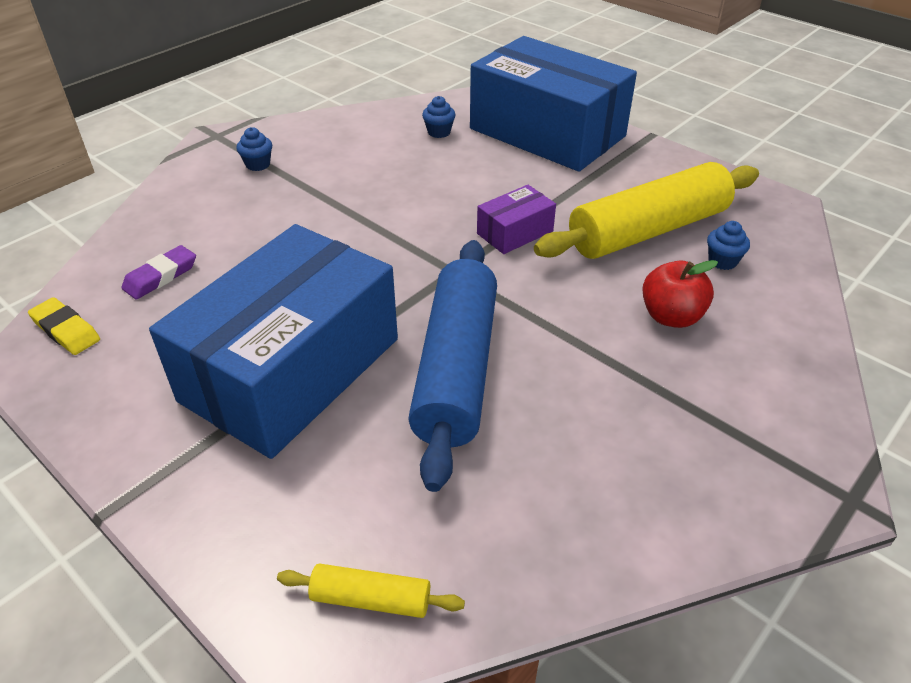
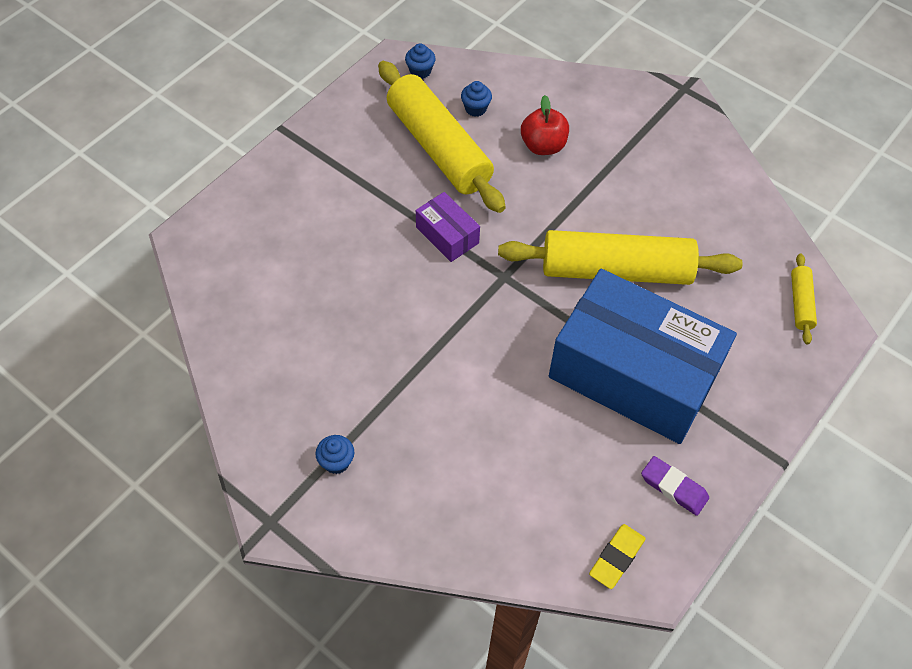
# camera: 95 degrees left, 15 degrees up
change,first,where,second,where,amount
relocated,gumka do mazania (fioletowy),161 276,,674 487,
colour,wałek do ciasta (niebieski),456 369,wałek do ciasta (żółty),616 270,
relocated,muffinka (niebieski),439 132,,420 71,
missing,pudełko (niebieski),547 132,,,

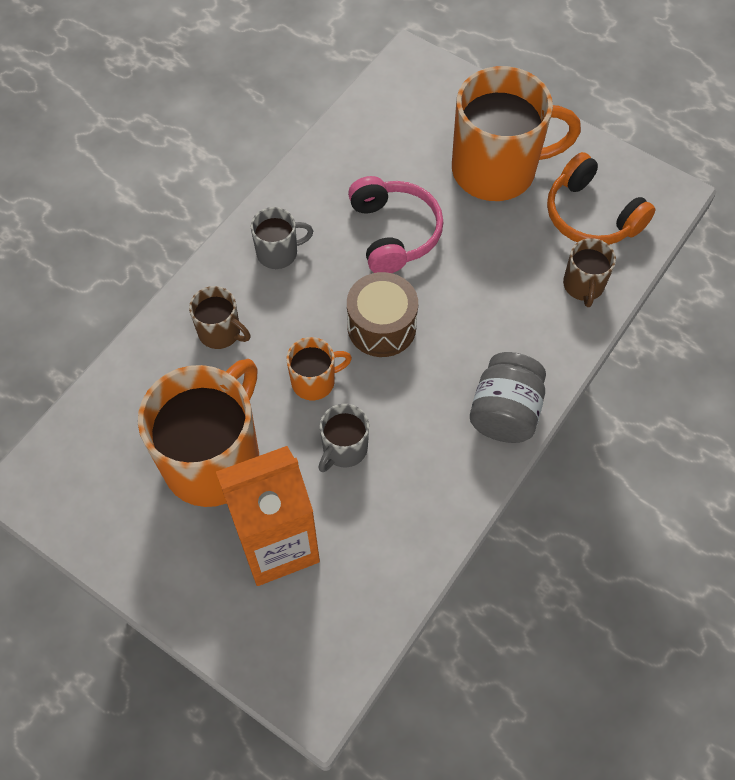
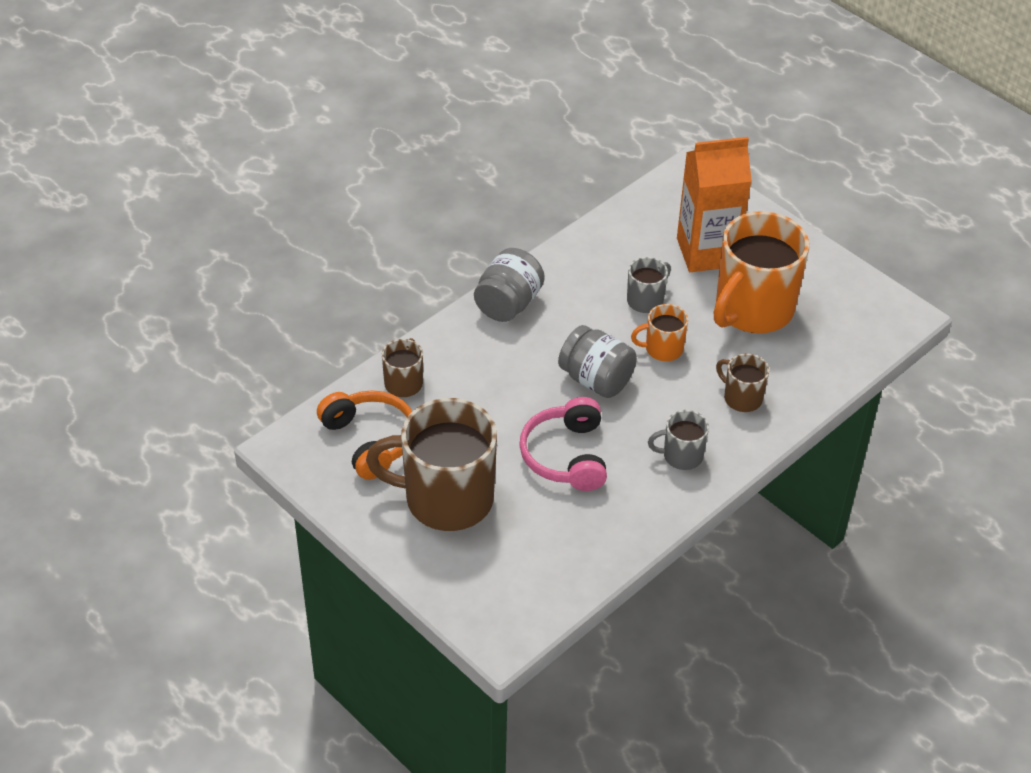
# camera: 170 degrees left, 15 degrees down
change,first,where,second,where,amount
exchanged,bęben (brązowy),381 326,słoik (szary),596 380,
colour,kubek (pomarańczowy),496 170,kubek (brązowy),446 499,

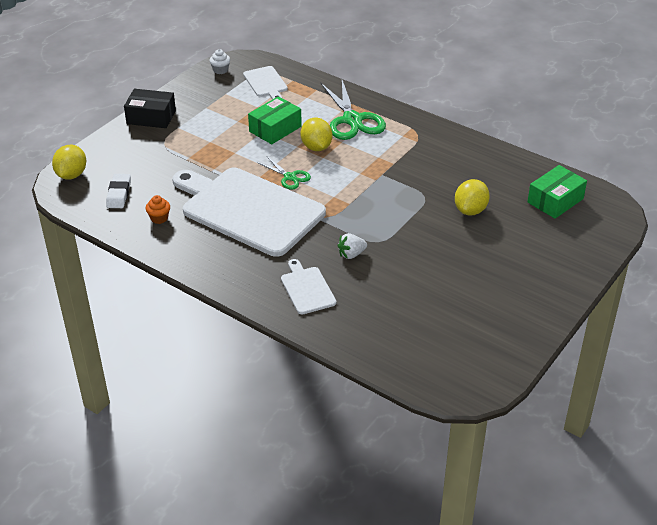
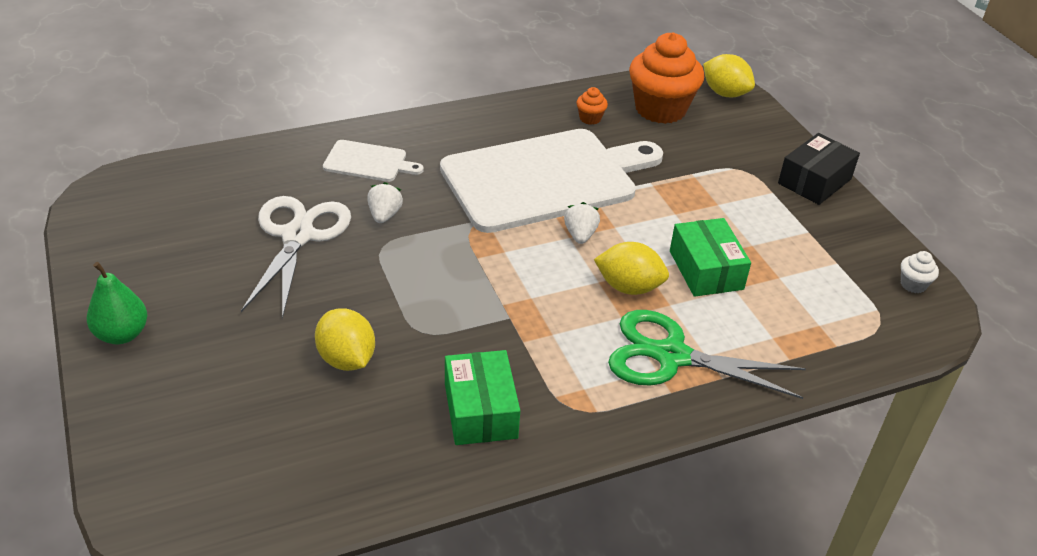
# camera: 120 degrees right, 0 degrees up
change,first,where,second,where,amount
exchanged,gumka do mazania (biały),119 194,muffinka (pomarańczowy),660 109,
missing,deska do krojenia (biały),266 83,,,
exchanged,nożyczki (zielony),290 177,truskawka (biały),580 235,
relocated,pudełko (zielony),555 200,,480 410,
appeared,,,gruszka (zielony),122 334,
appeared,,,nożyczki (biały),297 235,

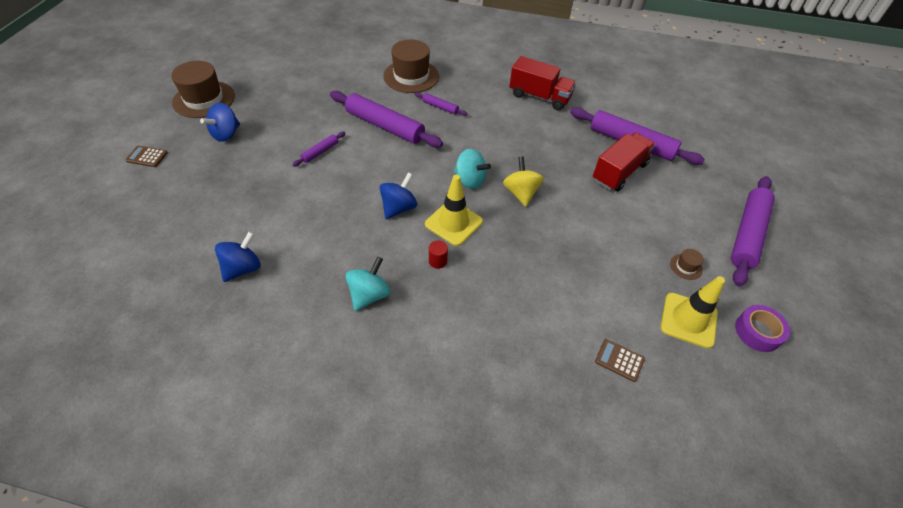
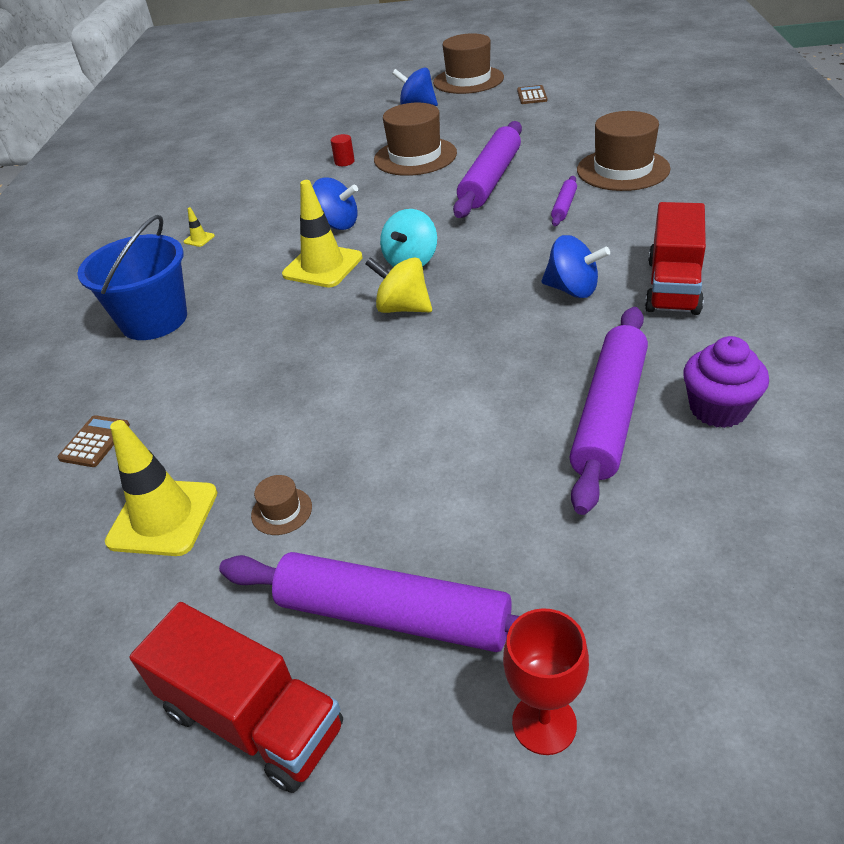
# camera: 85 degrees right, 10 degrees down
change,first,where,second,where,amount
relocated,kalkulator (brązowy),147 157,,532 95,
relocated,bączek (niebieski),243 268,,572 290,
exchanged,wałek do ciasta (fioletowy),320 152,kapelusz (brązowy),415 157,
exchanged,bączek (turkusowy),369 295,pachołek (żółty),199 239,
relocated,walec (czerwony),438 261,,344 162,
spun,bączek (żółty),521 193,,402 308,135 degrees counterclockwise
relocated,ciężarówka (czerwony),619 172,,253 719,
missing,taśma klejąca (fioletowy),757 332,,,
appeared,,,wiadro (niebieski),154 320,
appeared,,,kielich (czerwony),544 723,
appeared,,,muffinka (fioletowy),718 409,

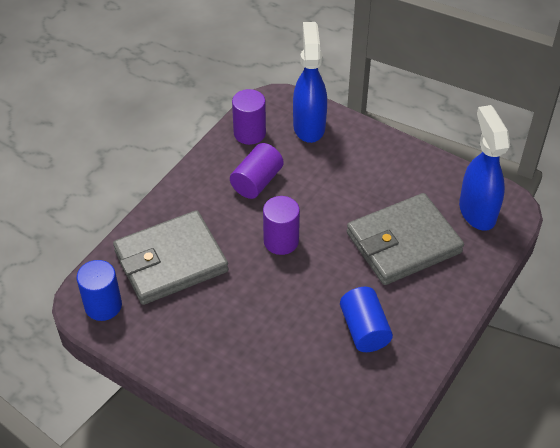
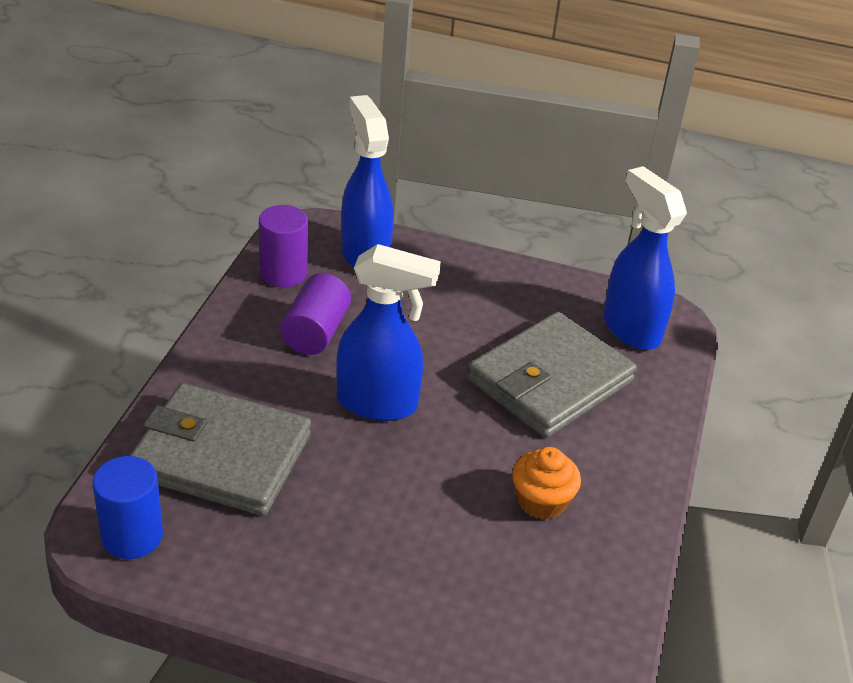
# camera: 20 degrees left, 10 degrees down
change,first,where,second,where,amount
spun,portfel (szary),171 261,,221 456,60 degrees clockwise
exchanged,walec (fioletowy),281 241,spryskiwacz (niebieski),378 404,
exchanged,walec (niebieski),364 329,muffinka (pomarańczowy),541 501,

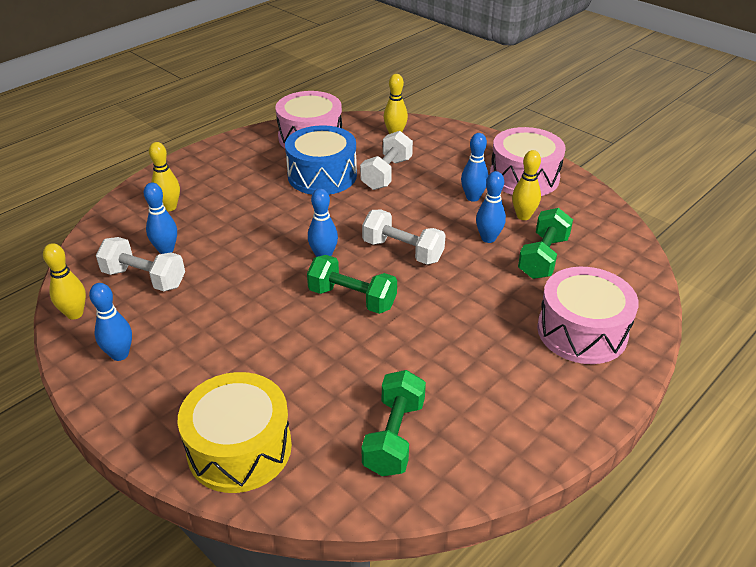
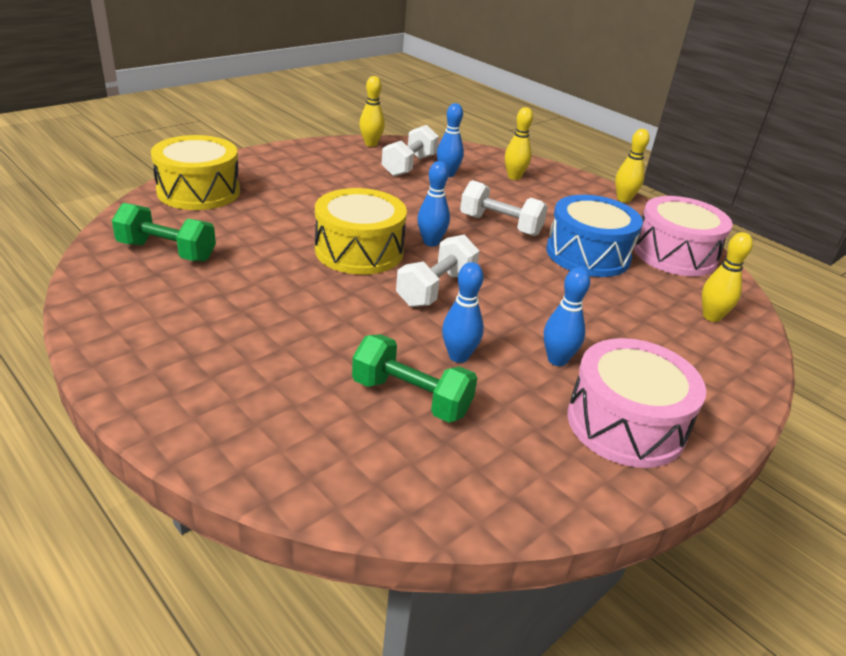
# camera: 90 degrees right, 5 degrees down
change,first,where,second,where,amount
missing,kręgiel (niebieski),120 354,,,
exchanged,hantel (zielony),352 298,bęben (żółty),359 251,
relocated,hantel (biały),386 174,,500 225,
relocated,kręgiel (żółty),523 216,,623 199,
missing,bęben (różowy),582 331,,,

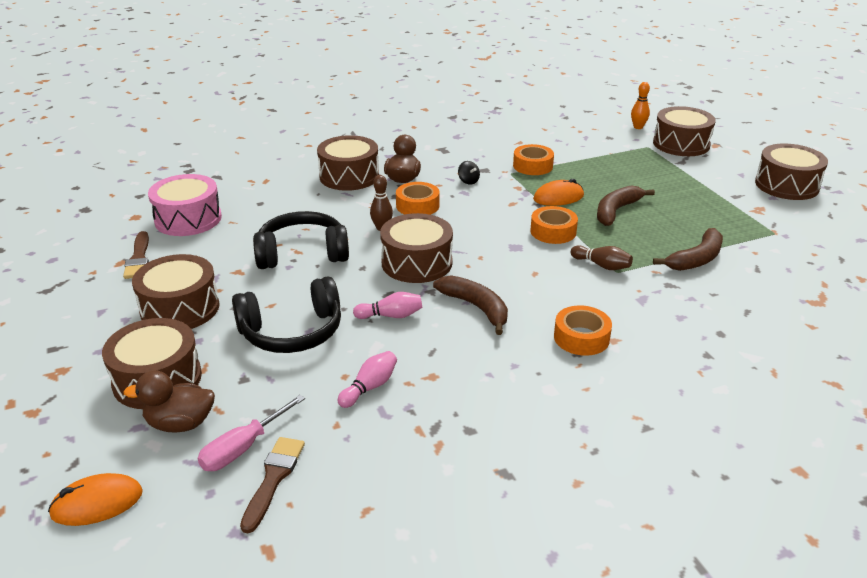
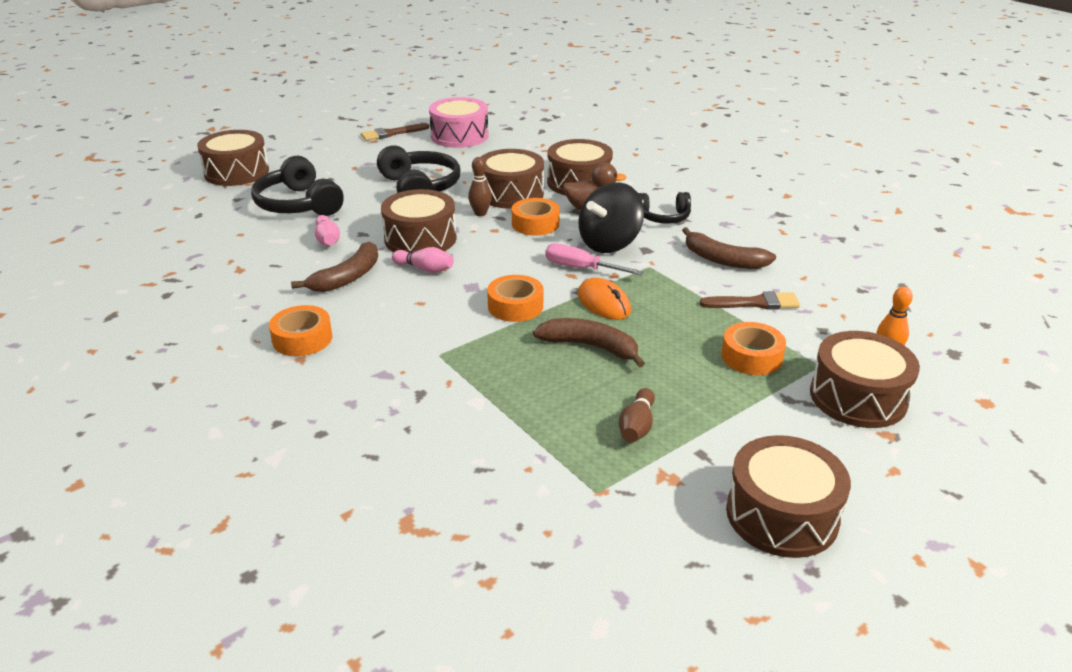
# camera: 75 degrees right, 0 degrees up
change,first,where,second,where,amount
missing,myszka (pomarańczowy),97 503,,,
missing,kaczka (brązowy),180 424,,,
relocated,bęben (brązowy),180 308,,511 193,
relocated,śrubokręt (różowy),242 448,,580 268,
relocated,pędzel (brązowy),273 478,,755 303,
relocated,kręgiel (różowy),369 387,,425 269,
size,bączek (czarny),468 181,,609 244,x2.47
relocated,taśma klejąca (pomarańczowy),532 166,,751 357,
relocated,kręgiel (brązowy),602 265,,637 426,
relocated,banan (brązowy),696 259,,722 260,
appeared,,,słuchawki (czarny),663 217,

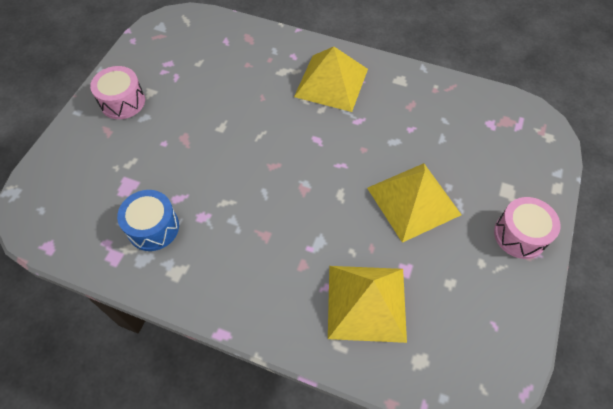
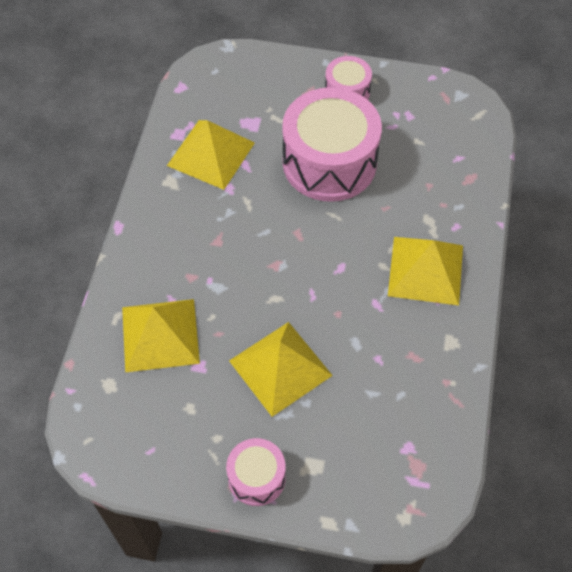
# camera: 80 degrees right, 0 degrees up
change,first,where,second,where,amount
exchanged,bęben (niebieski),153 227,piramida (żółty),211 154,
appeared,,,bęben (różowy),329 162,

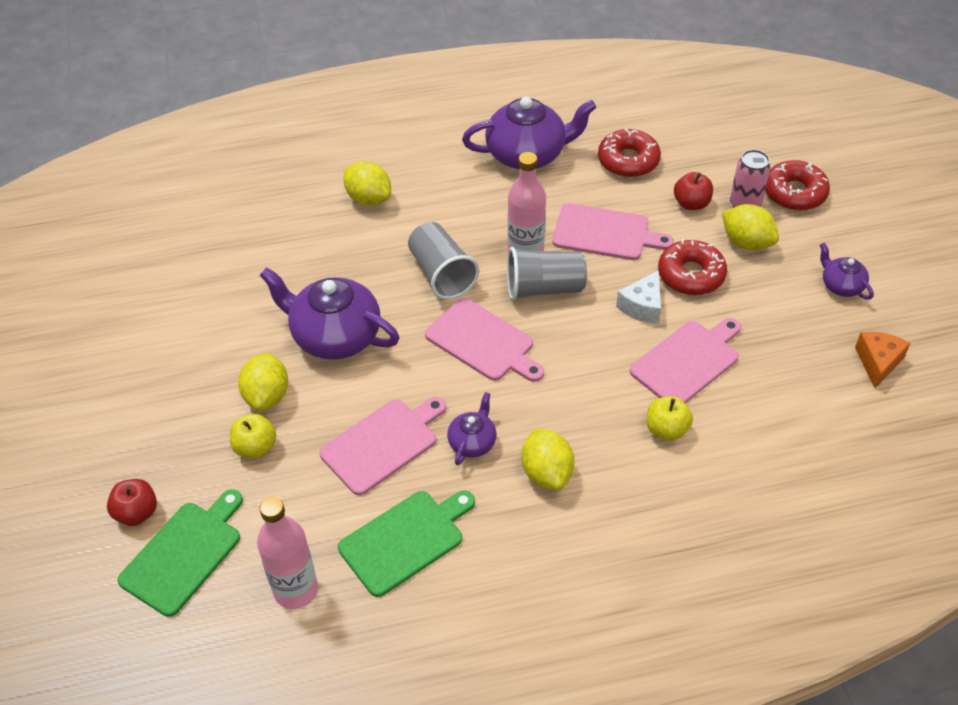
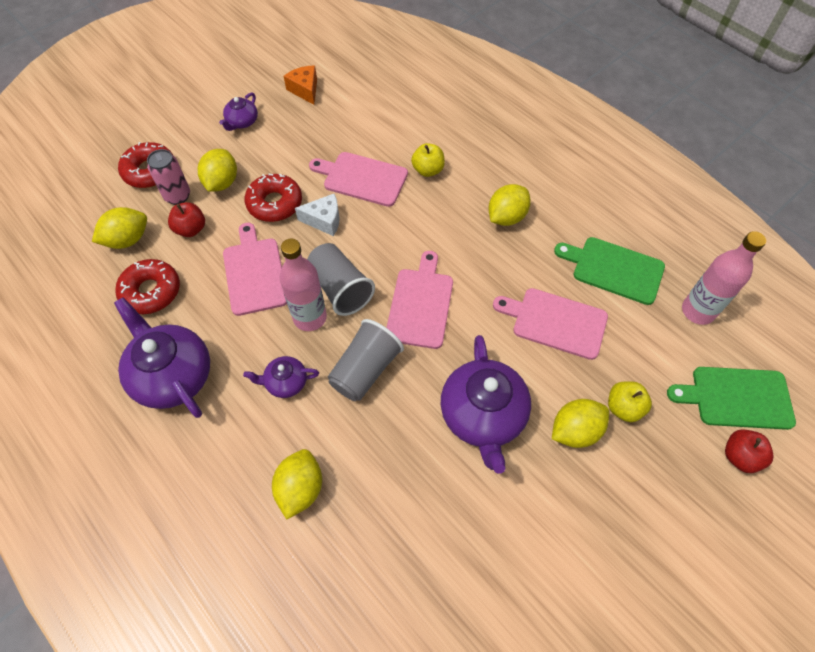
# camera: 120 degrees left, 10 degrees up
change,first,where,second,where,amount
relocated,imbryk (fioletowy),472 442,,285 382,
spun,ser (pomarańczowy),878 362,,305 90,75 degrees clockwise
appeared,,,cytryna (żółty),127 240,

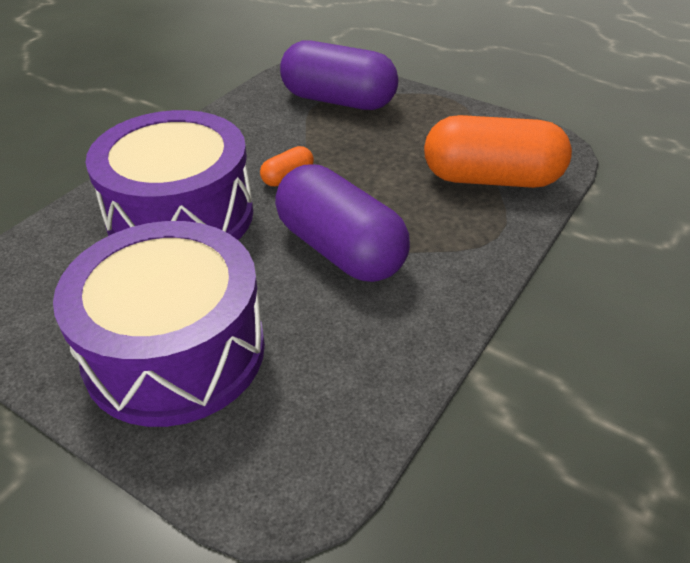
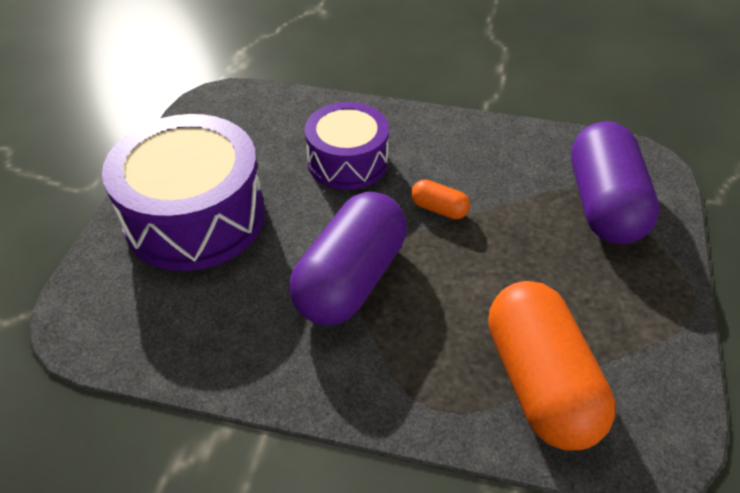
# camera: 70 degrees right, 5 degrees up
change,first,where,second,where,amount
size,bęben (fioletowy),181 216,,347 161,x0.63

